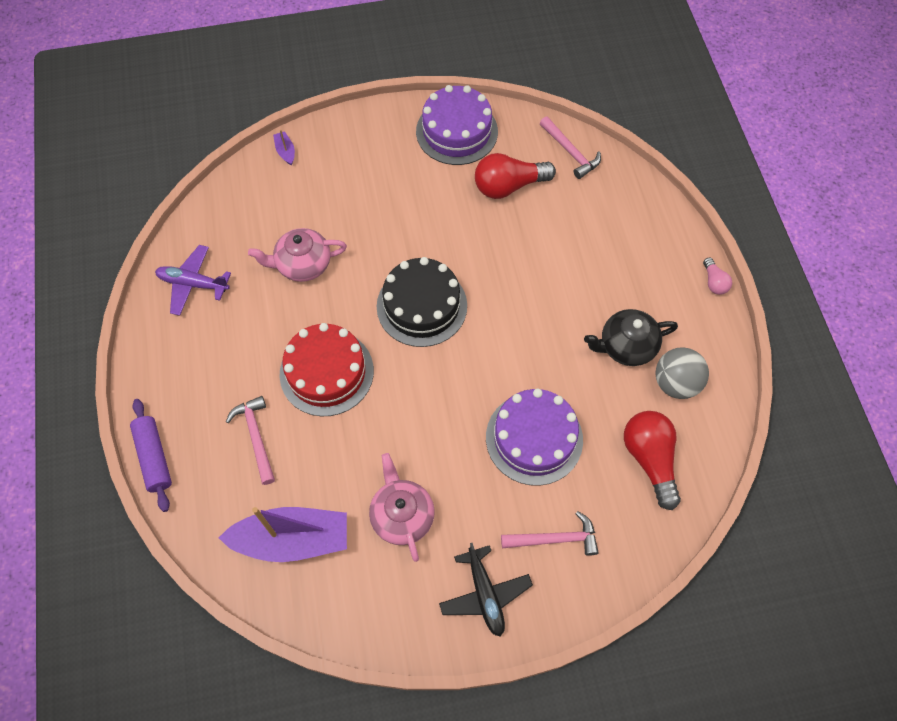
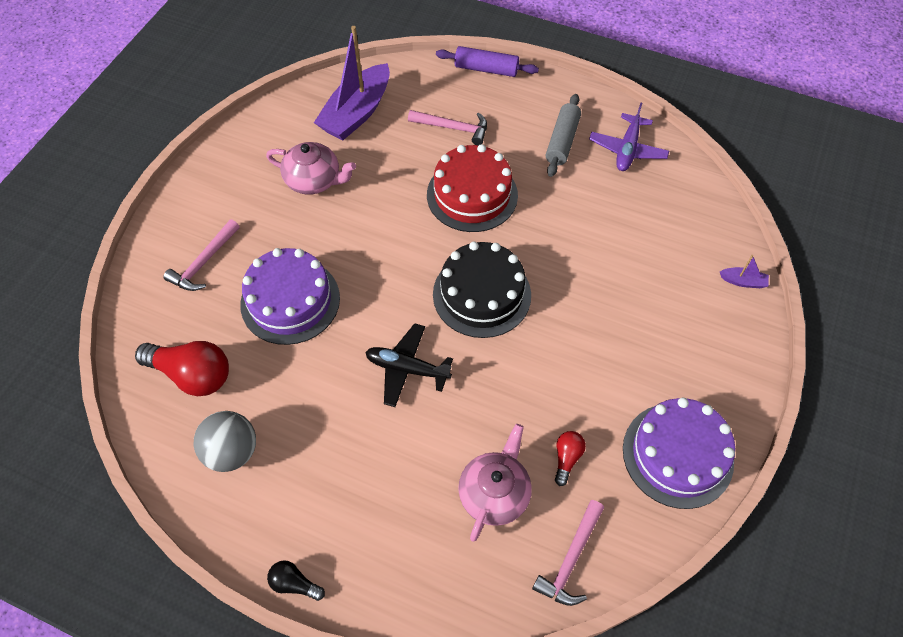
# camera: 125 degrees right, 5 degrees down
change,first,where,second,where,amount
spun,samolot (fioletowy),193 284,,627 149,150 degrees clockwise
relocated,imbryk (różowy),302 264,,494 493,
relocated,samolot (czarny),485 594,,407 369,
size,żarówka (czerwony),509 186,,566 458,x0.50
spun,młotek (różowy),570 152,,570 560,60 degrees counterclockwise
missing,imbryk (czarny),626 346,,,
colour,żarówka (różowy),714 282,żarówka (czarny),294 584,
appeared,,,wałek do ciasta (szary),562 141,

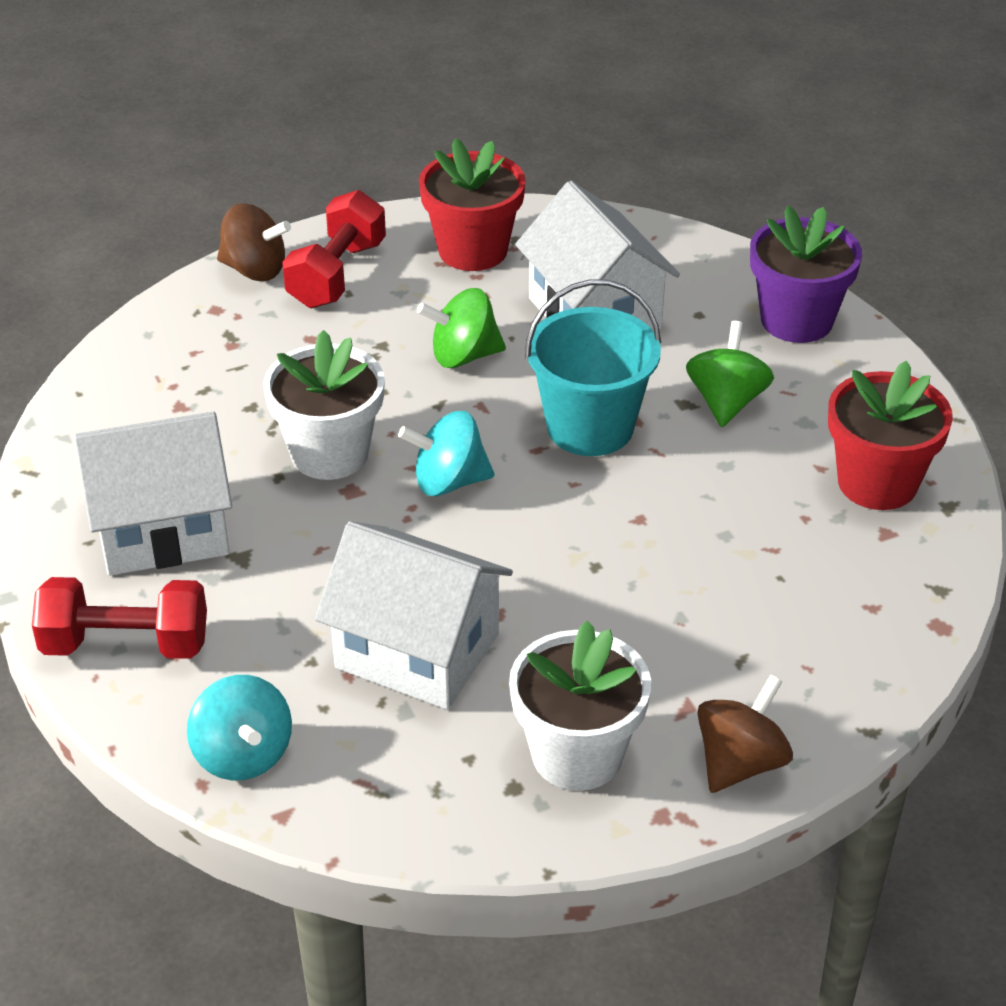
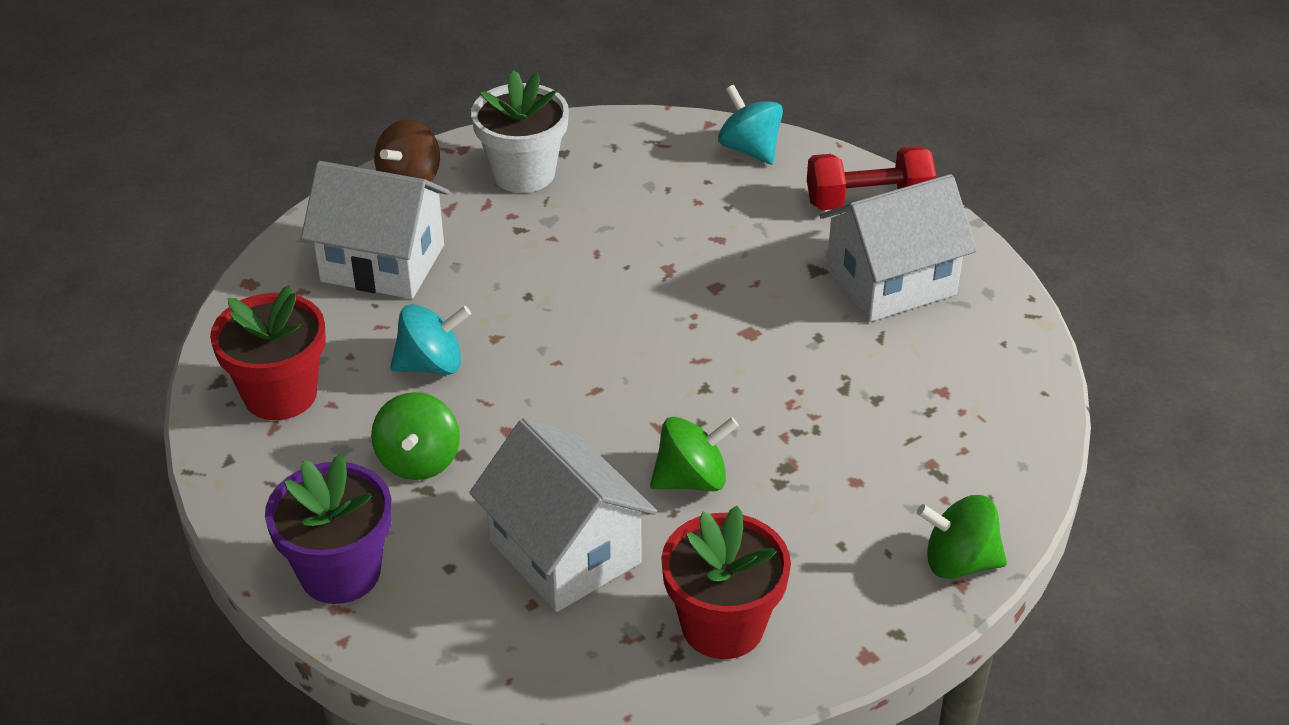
# camera: 170 degrees right, 0 degrees up
change,first,where,second,where,amount
colour,bączek (brązowy),255 270,bączek (zielony),958 562,
missing,doniczka (biały),329 453,,,
missing,hantel (czerwony),337 274,,,
relocated,domek (biały),417 651,,383 263,
relocated,bączek (turkusowy),448 482,,432 365,
missing,wiadro (turkusowy),590 427,,,

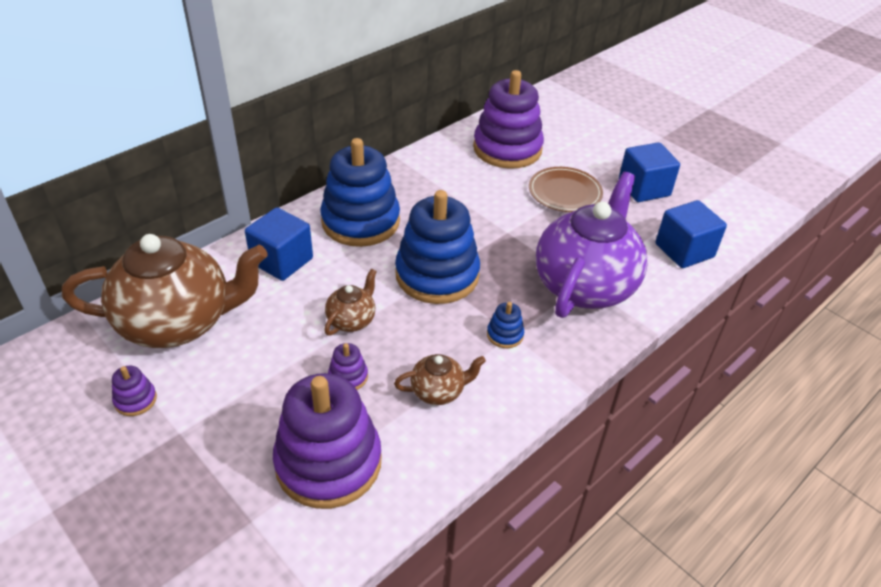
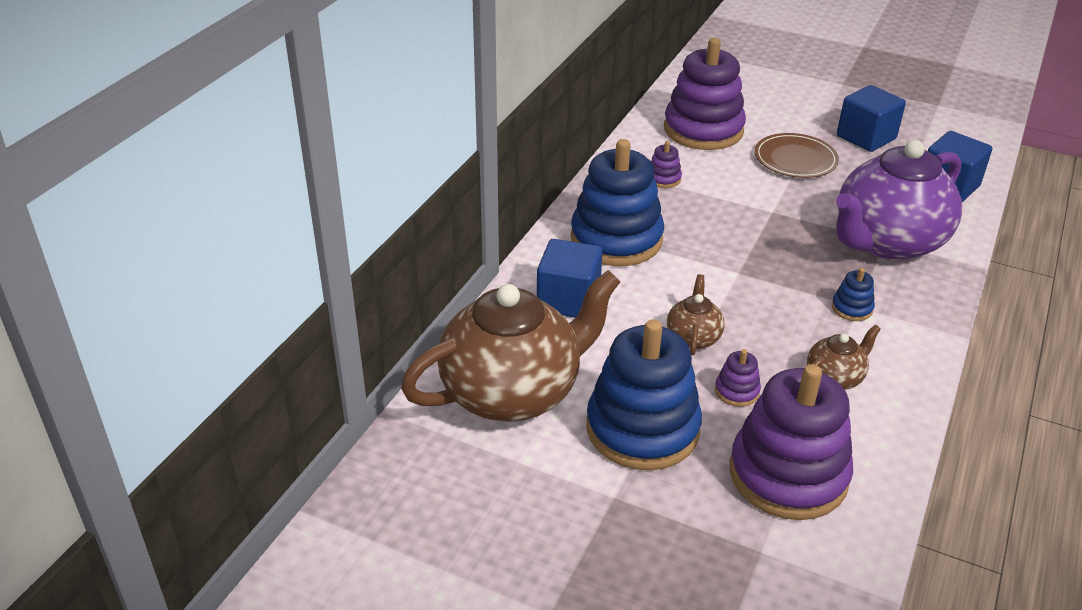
# camera: 20 degrees left, 5 degrees down
change,first,where,second,where,amount
relocated,zabawka nakładanka (fioletowy),135 400,,663 179,
relocated,zabawka nakładanka (niebieski),437 275,,642 429,
spun,imbryk (fioletowy),585 285,,887 242,135 degrees counterclockwise

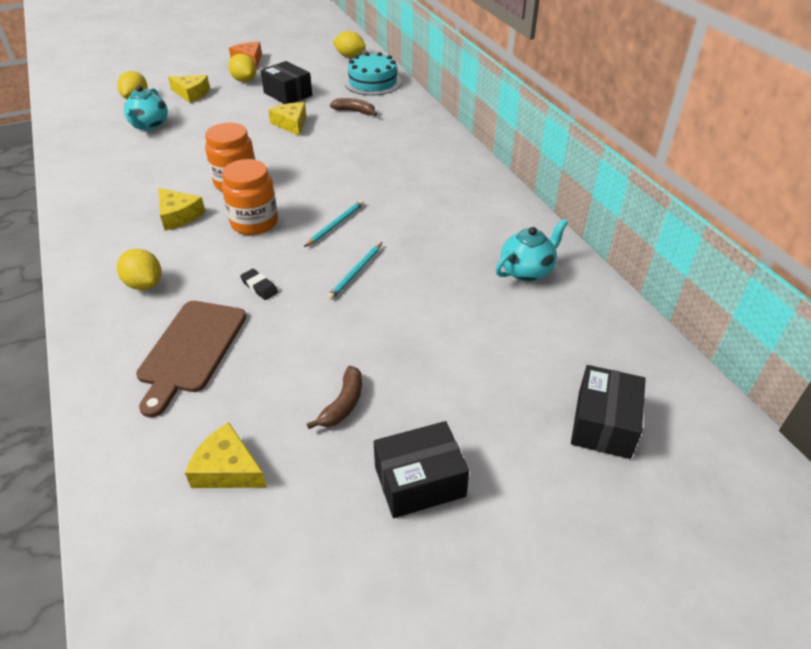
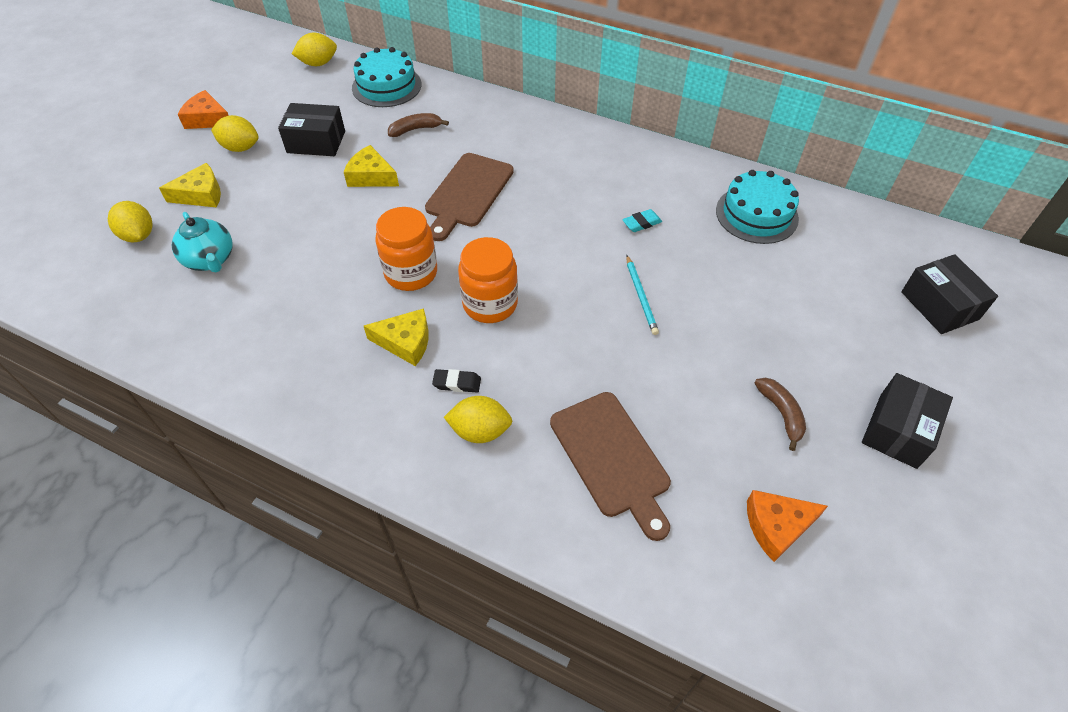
# camera: 40 degrees left, 10 degrees up
change,first,where,second,where,amount
colour,ser (żółty),227 469,ser (pomarańczowy),777 526,
relocated,gumka do mazania (czarny),259 287,,457 383,
missing,ołówek (turkusowy),335 225,,,
exchanged,imbryk (turkusowy),527 271,tort (turkusowy),756 214,
appeared,,,deska do krojenia (brązowy),467 193,
appeared,,,gumka do mazania (turkusowy),641 223,

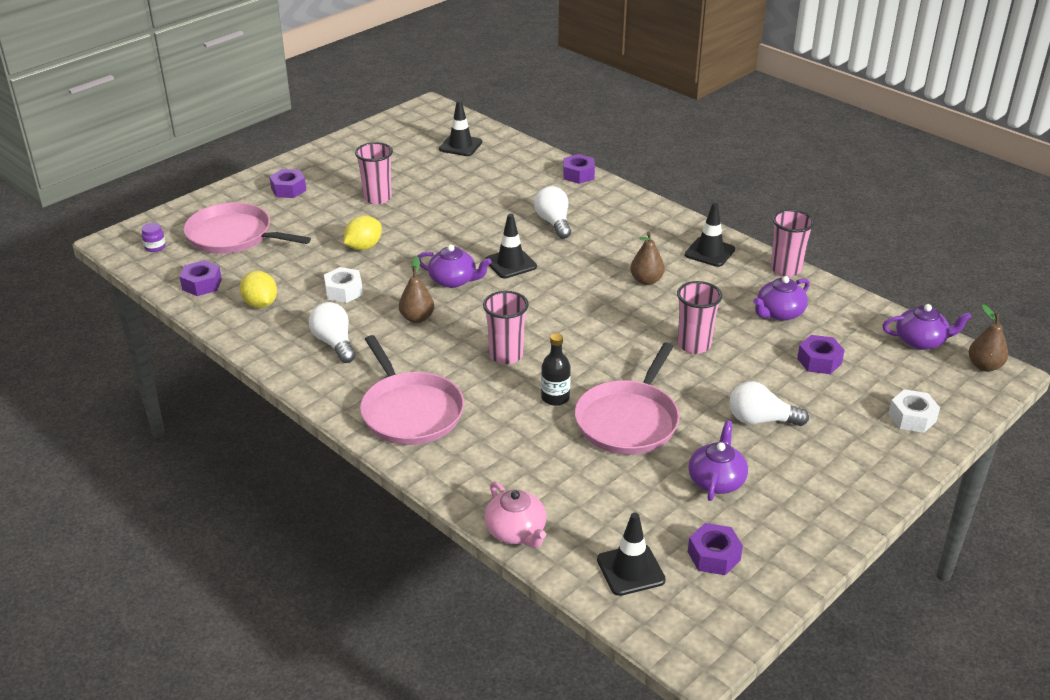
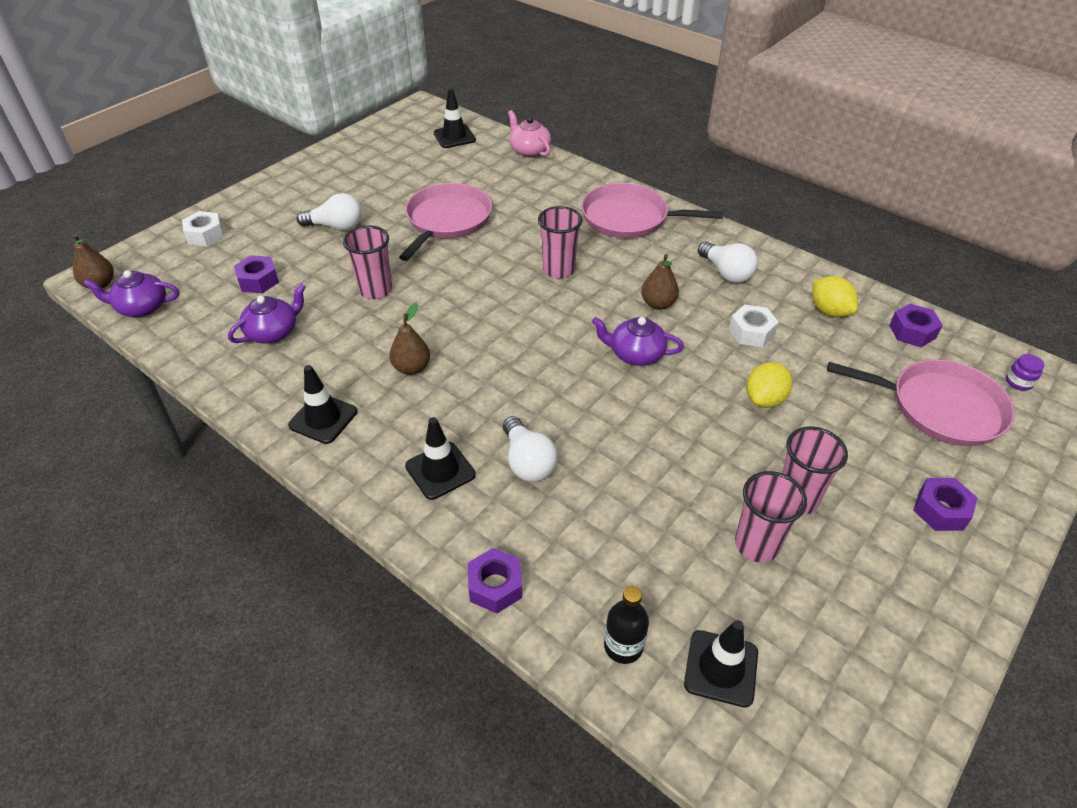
# camera: 175 degrees right, 10 degrees up
change,first,where,second,where,amount
spun,patelnia (różowy),410 411,,629 218,45 degrees counterclockwise
relocated,pachołek (czarny),510 263,,440 470,
relocated,butelka (czarny),555 398,,623 646,
missing,imbryk (fioletowy),716 480,,,
missing,nakrętka (fioletowy),713 556,,,
relocated,szklanka (różowy),785 269,,756 545,

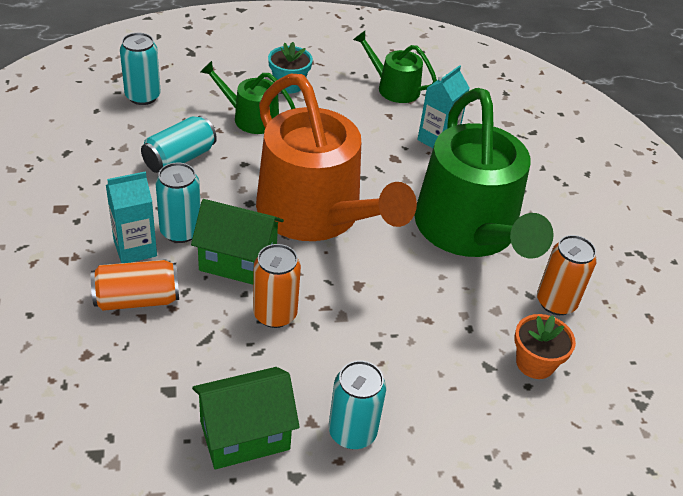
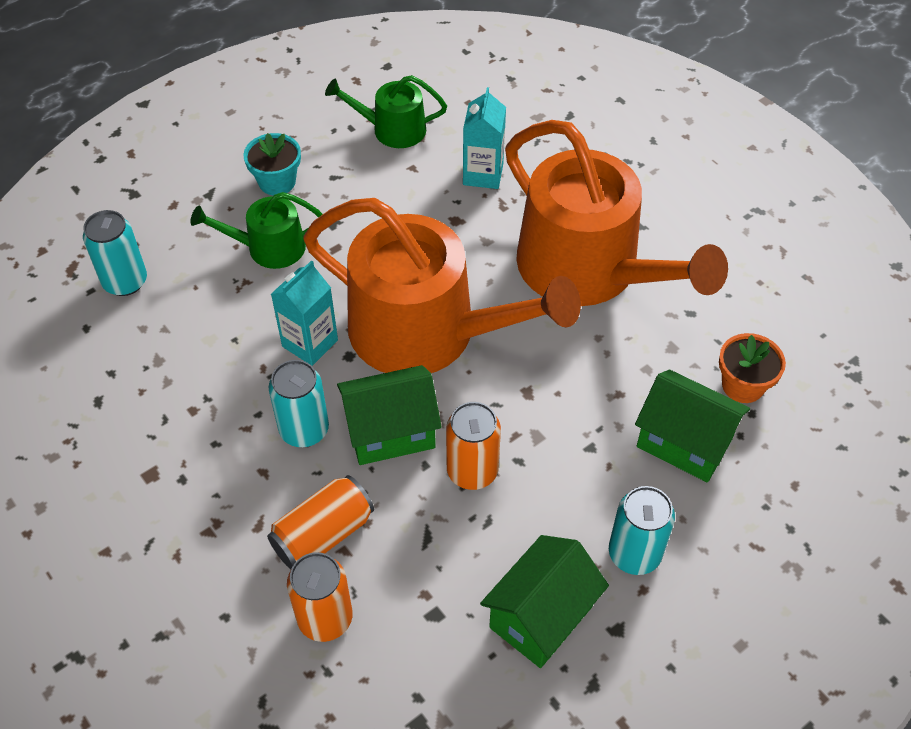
# camera: 25 degrees left, 10 degrees up
change,first,where,second,where,amount
relocated,karton mleka (turkusowy),135 248,,310 343,
missing,puszka (turkusowy),179 158,,,
colour,konewka (zielony),470 231,konewka (pomarańczowy),588 269,
relocated,puszka (pomarańczowy),556 302,,325 618,
appeared,,,domek (zielony),684 443,

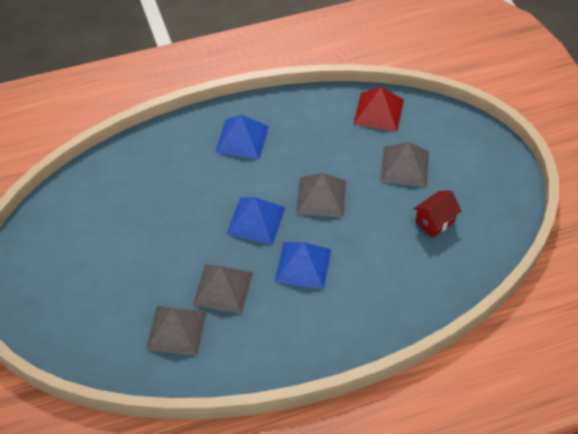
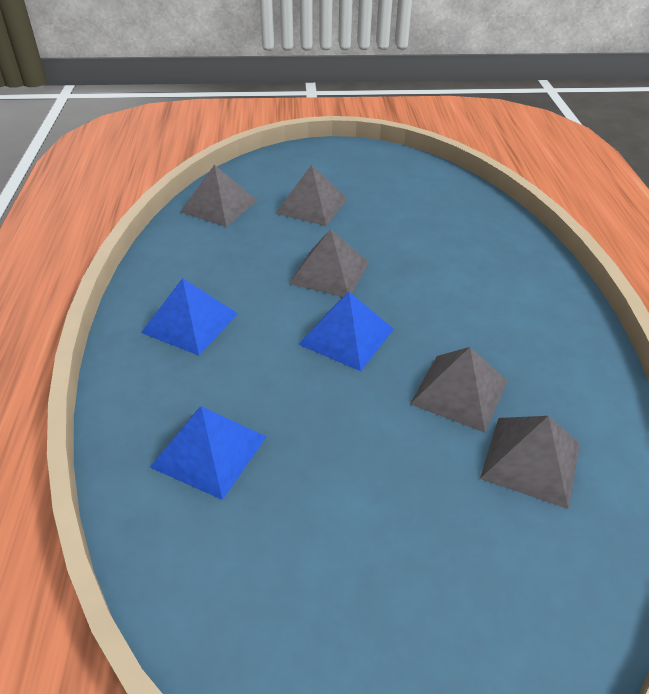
# camera: 75 degrees left, 10 degrees down
change,first,where,second,where,amount
relocated,piramida (niebieski),303 265,,209 451,
colour,piramida (czerwony),378 111,piramida (szary),219 206,
missing,domek (czerwony),435 222,,,

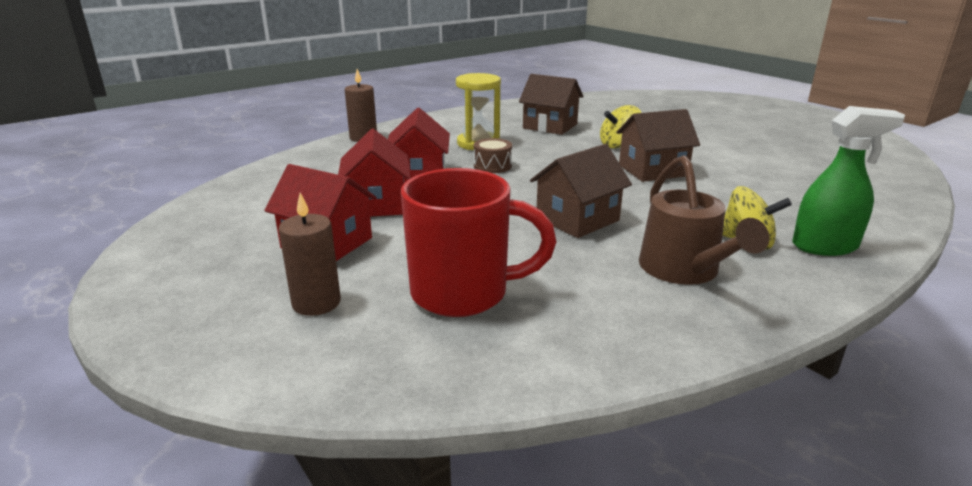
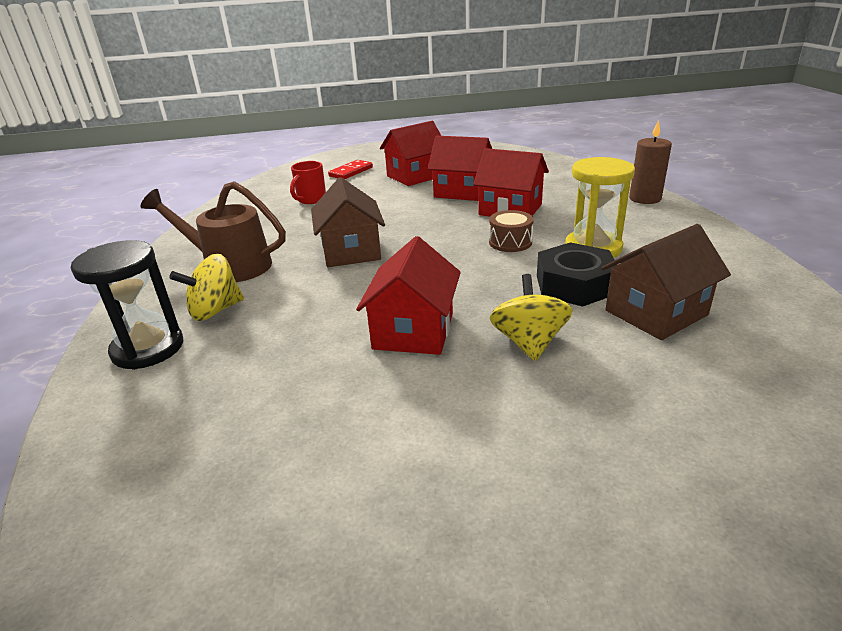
# camera: 120 degrees right, 5 degrees up
change,first,where,second,where,amount
exchanged,świeca (brązowy),316 303,kostka domina (czerwony),351 172,
size,kubek (czerwony),464 293,,311 200,x0.50
colour,domek (brązowy),653 170,domek (czerwony),413 331,
exchanged,spryskiwacz (zielony),825 246,klepsydra (czarny),148 348,
appeared,,,nakrętka (czarny),574 285,

